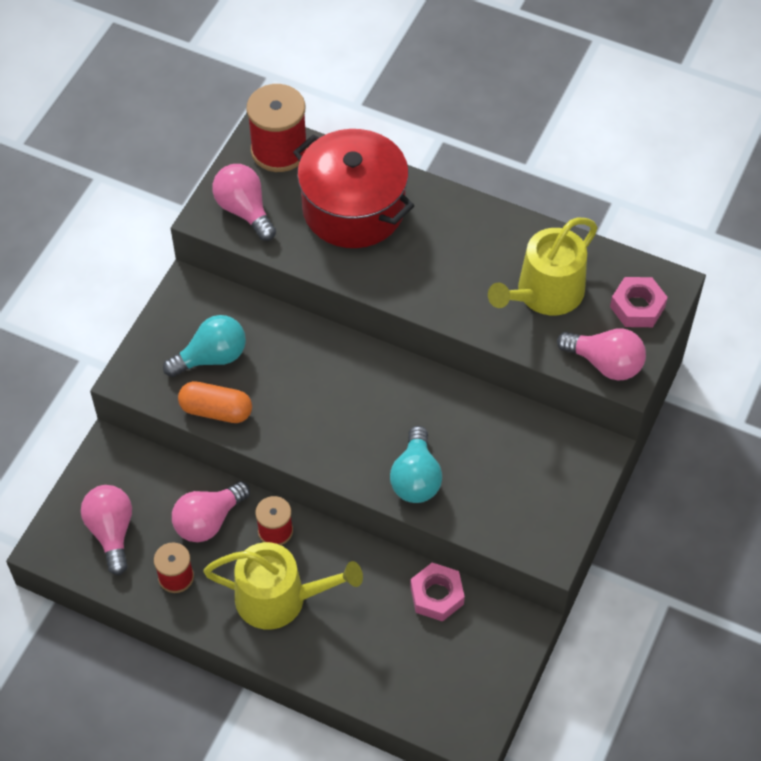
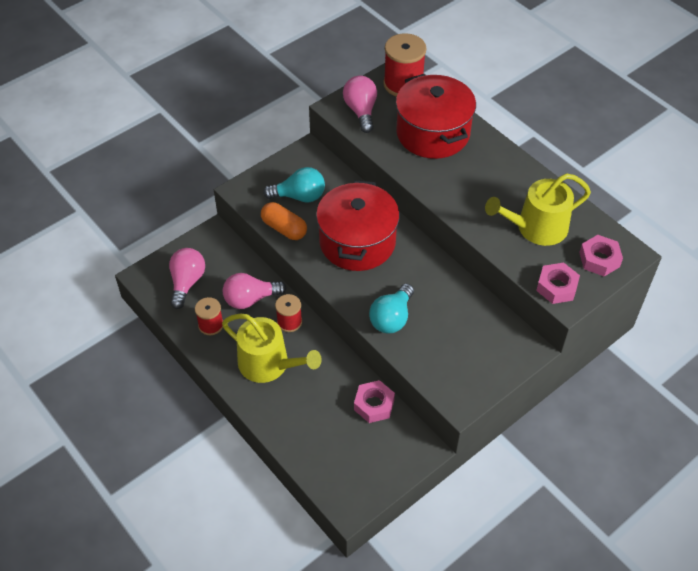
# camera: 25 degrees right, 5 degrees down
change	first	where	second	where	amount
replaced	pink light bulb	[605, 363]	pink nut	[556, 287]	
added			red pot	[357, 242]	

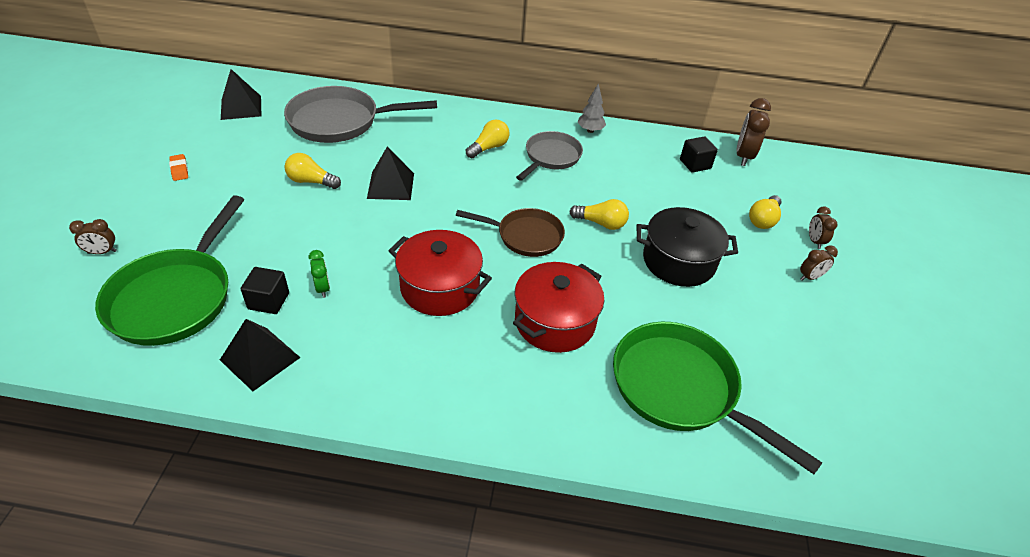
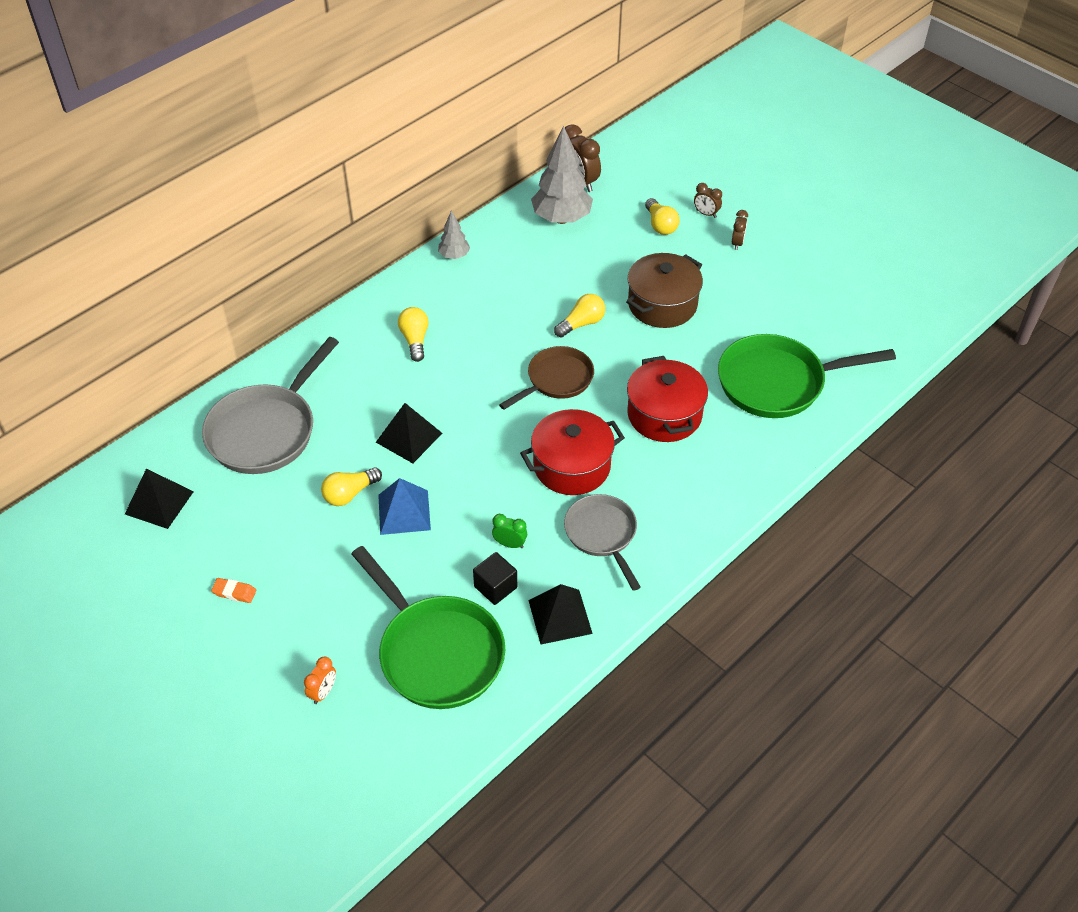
# camera: 50 degrees left, 5 degrees up
change	first	where	second	where	amount
recoloured	brown clock	[102, 252]	orange clock	[323, 692]	
moved	grey pan	[551, 157]		[602, 534]	
recoloured	black pot	[678, 261]	brown pot	[662, 304]	
replaced	black cube	[695, 164]	grey tree	[561, 218]	
added			blue pyramid	[404, 512]	

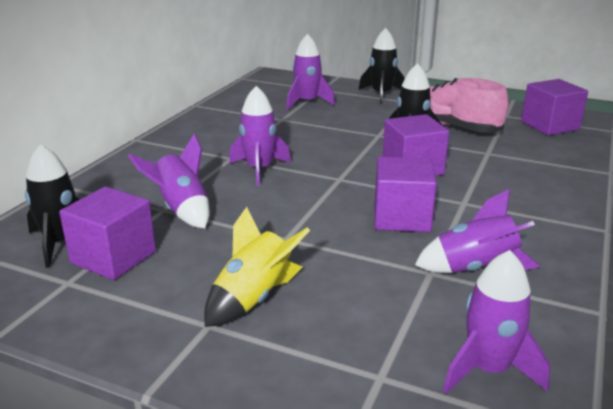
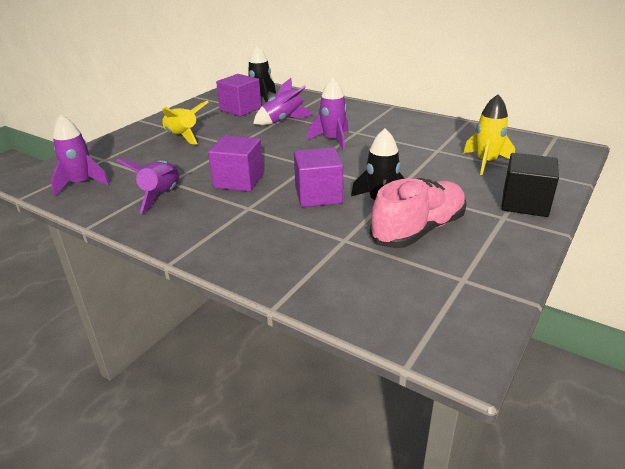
# camera: 100 degrees right, 5 degrees up
change	first	where	second	where	amount
recoloured	purple rocket	[307, 102]	yellow rocket	[486, 162]	
replaced	black rocket	[381, 94]	black cube	[525, 203]	
removed	purple cube	[550, 126]			

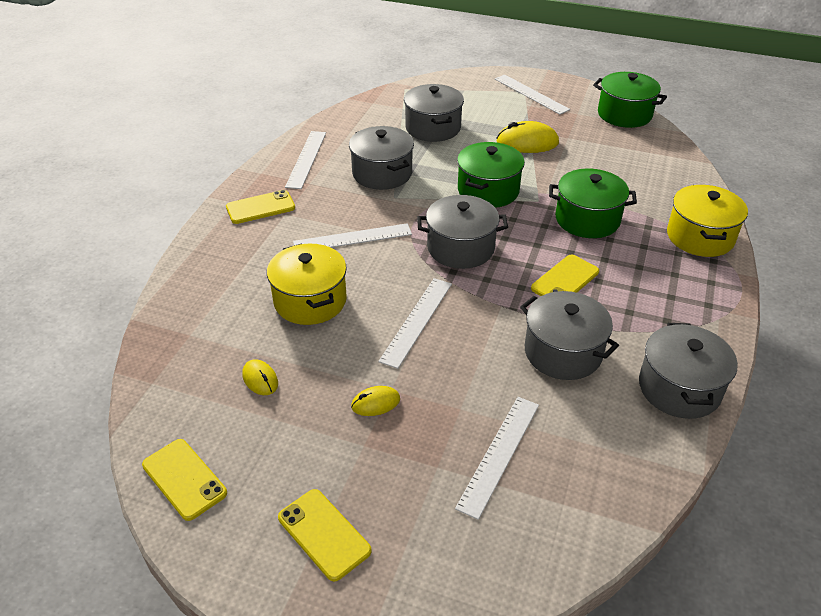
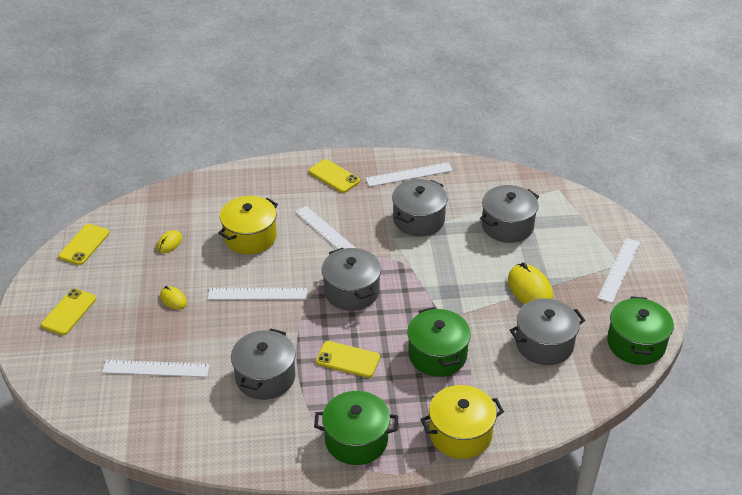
# camera: 65 degrees right, 0 degrees up
change	first	where	second	where	amount
moved	green pot	[488, 191]		[356, 440]	
moved	grey pot	[679, 388]		[544, 344]	

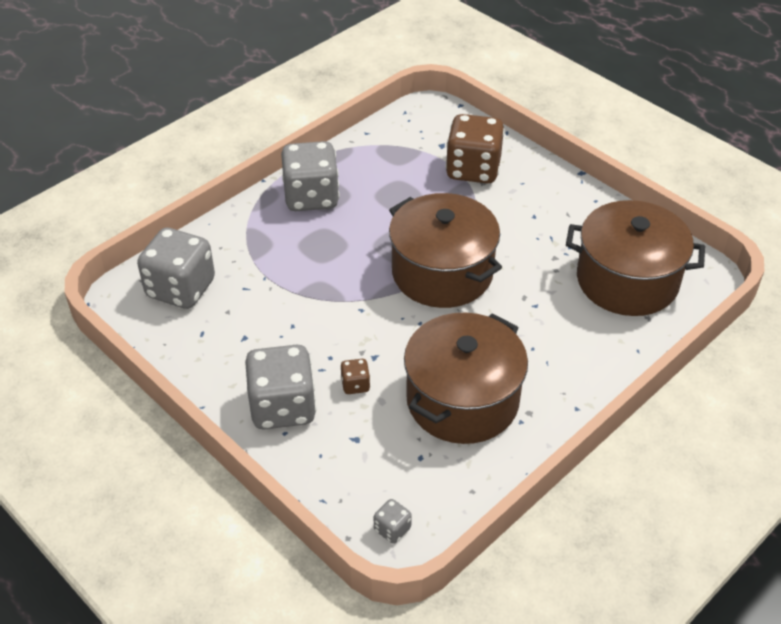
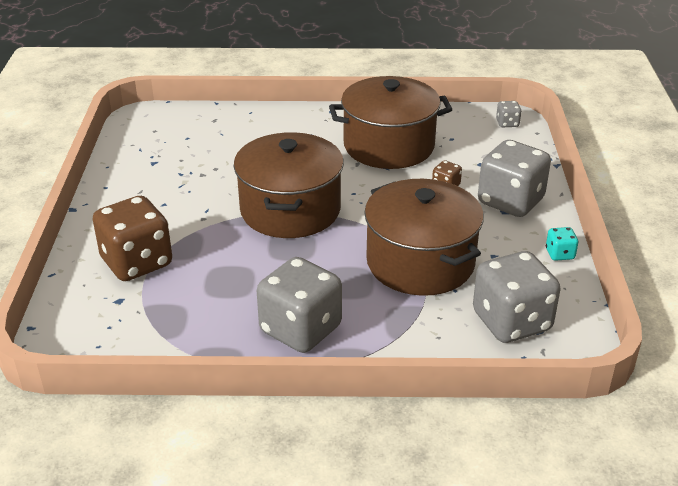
# camera: 135 degrees left, 10 degrees down
change	first	where	second	where	amount
moved	brown pot	[627, 280]		[420, 262]	
added			turquoise dice	[559, 254]	

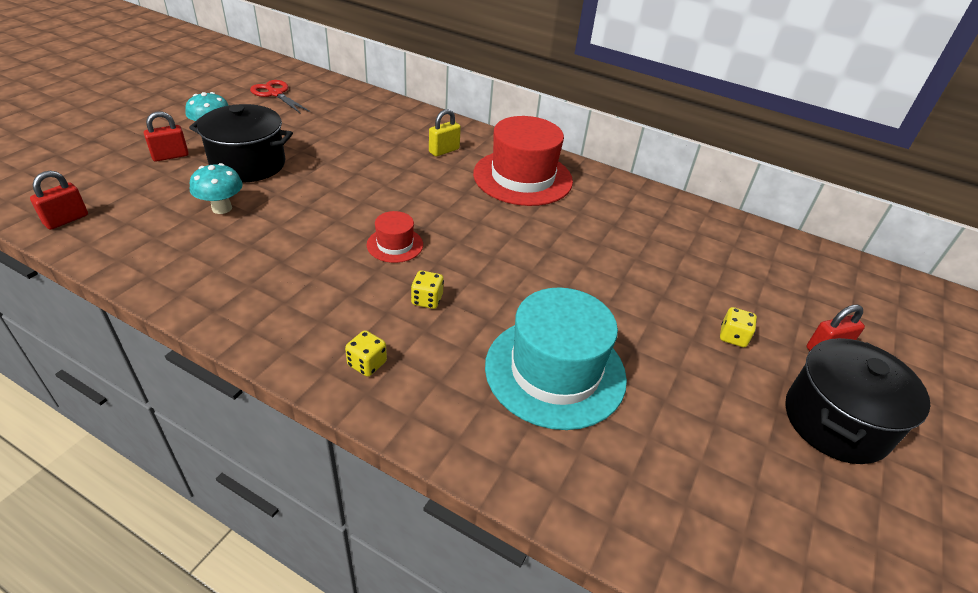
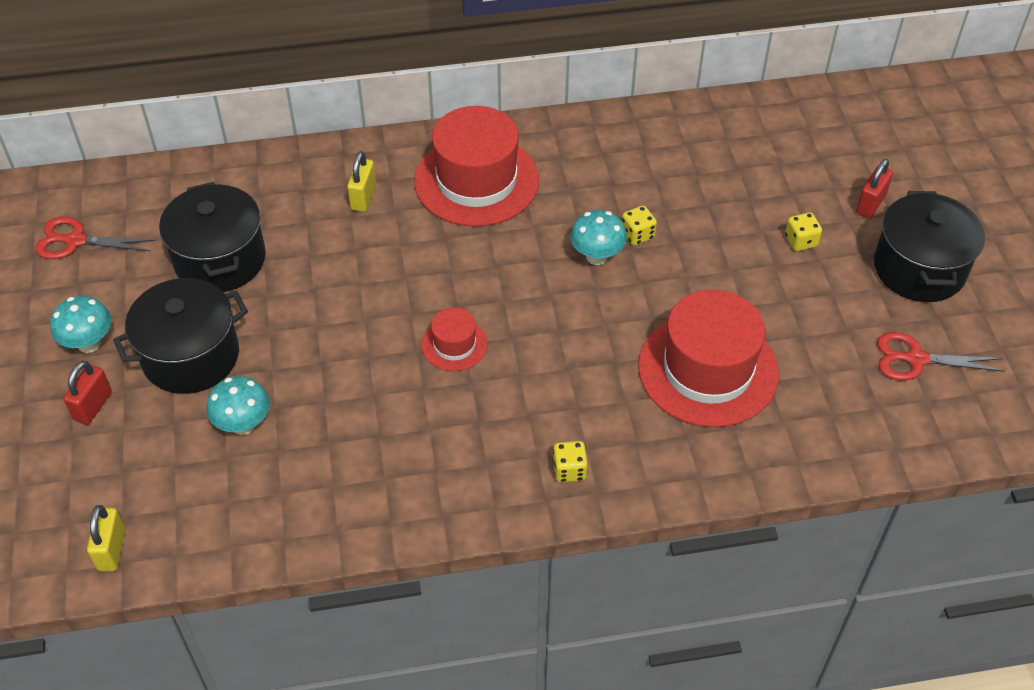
# camera: 35 degrees left, 10 degrees up
change	first	where	second	where	amount
recoloured	red padlock	[66, 220]	yellow padlock	[112, 550]	
moved	yellow dice	[427, 300]		[637, 235]	
recoloured	turquoise hat	[555, 371]	red hat	[708, 369]	
added			black pot	[220, 259]	
added			turquoise mushroom	[596, 256]	
added			red scissors	[916, 359]	

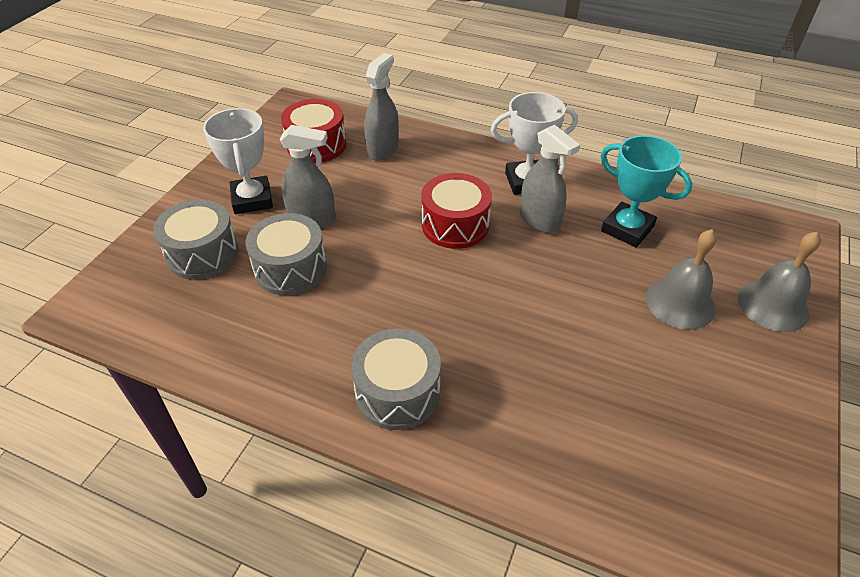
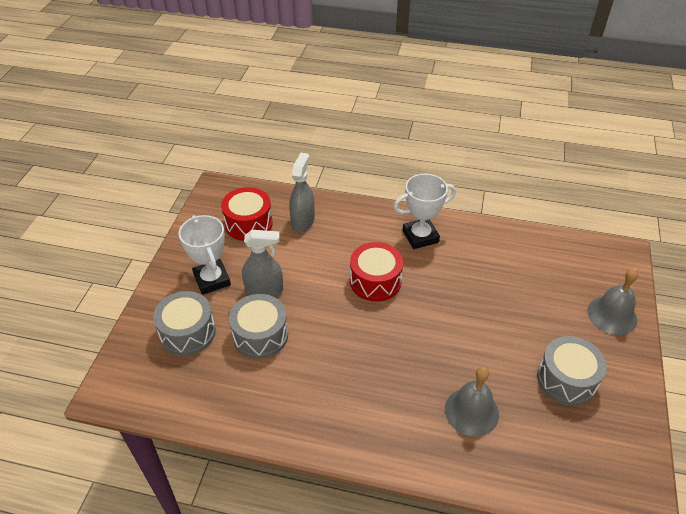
# camera: 10 degrees left, 0 degrees up
change	first	where	second	where	amount
moved	grey drum	[397, 392]		[566, 379]	
removed	grey spray bottle	[539, 220]			
removed	turquoise trophy	[627, 229]			
moved	grey bell	[680, 303]		[471, 411]	

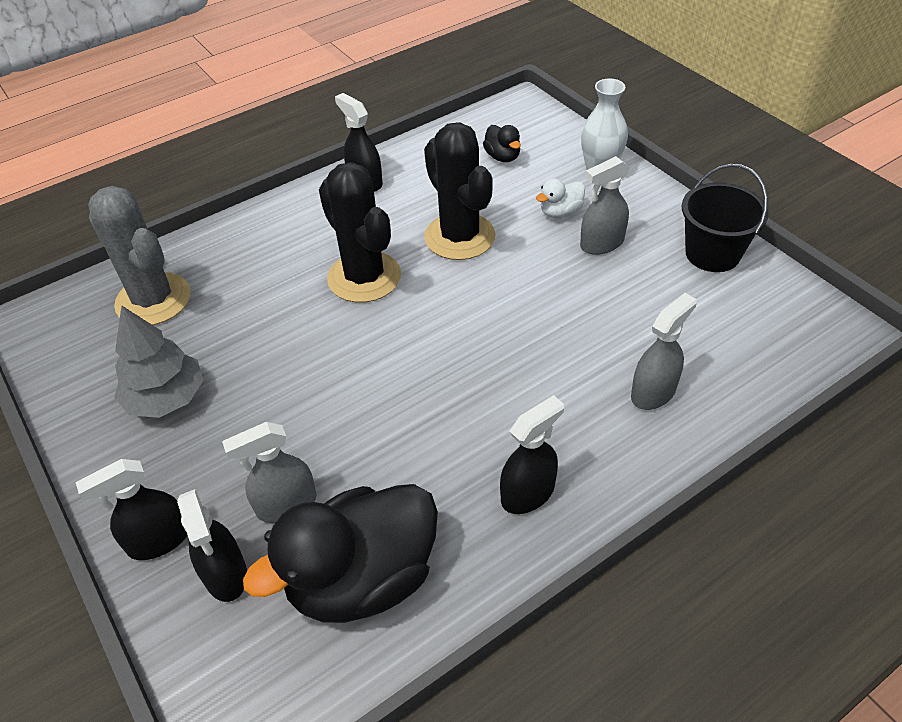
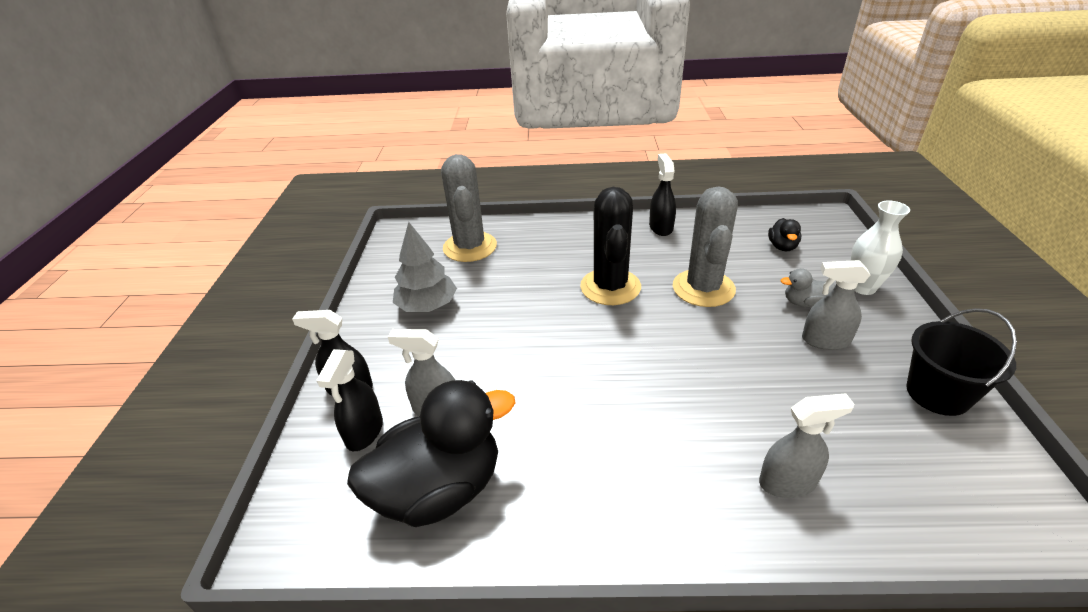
# camera: 35 degrees right, 10 degrees down
change	first	where	second	where	amount
turned	black duck	[362, 579]		[440, 489]	150 degrees clockwise
recoloured	black cactus	[459, 237]	grey cactus	[703, 288]	
removed	black spray bottle	[528, 493]			
recoloured	white duck	[560, 212]	grey duck	[803, 303]	

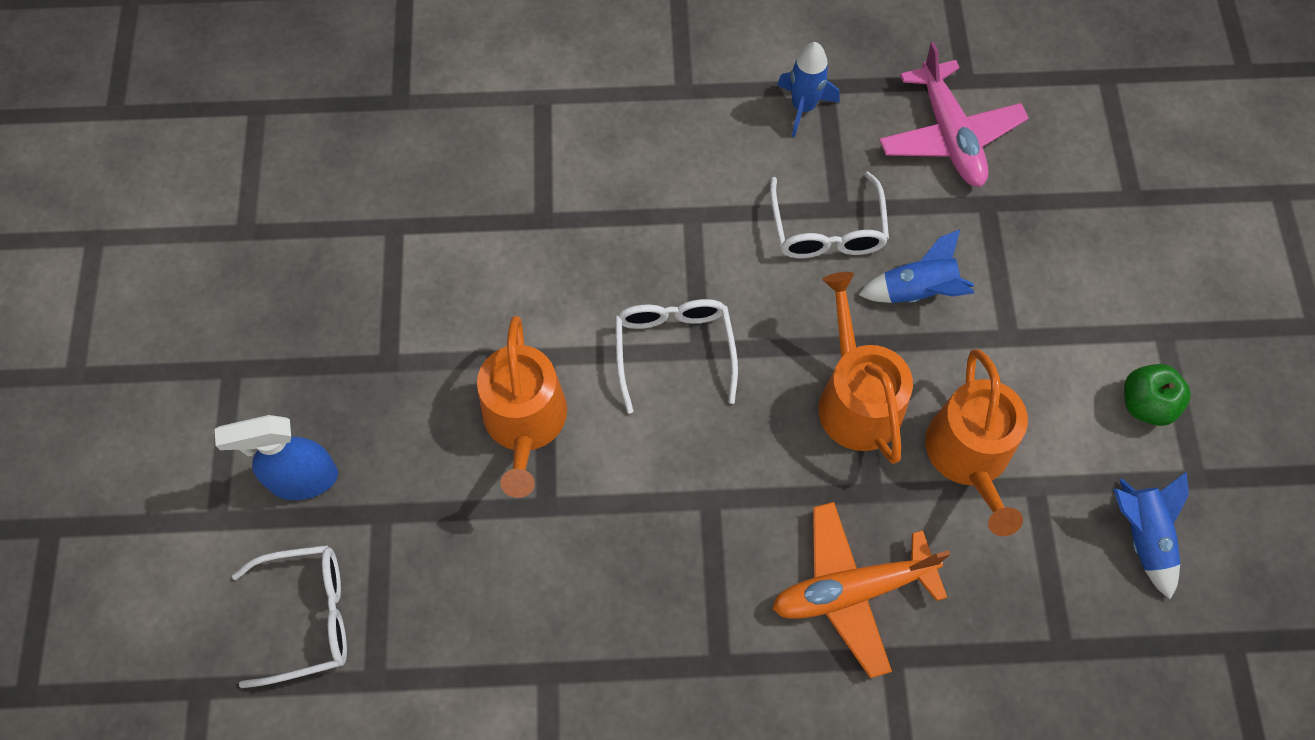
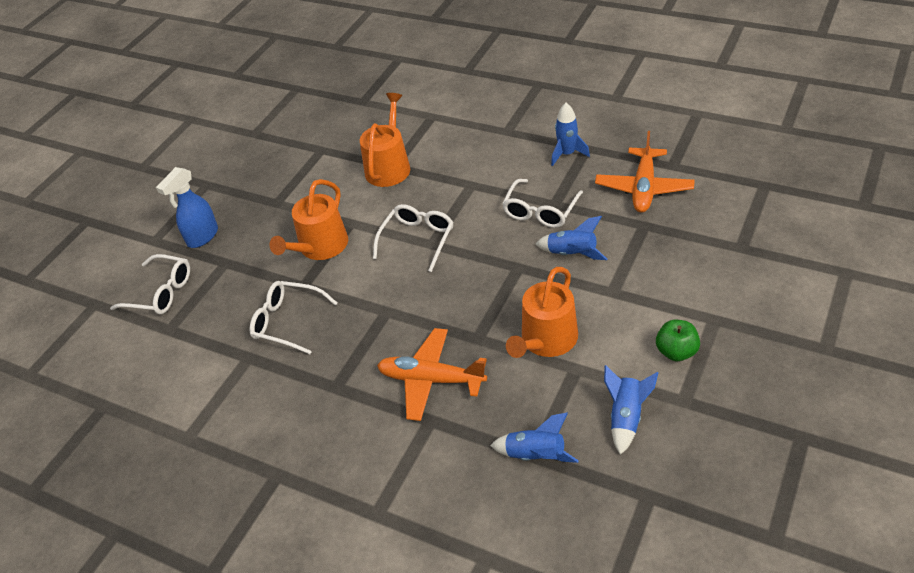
# camera: 35 degrees right, 20 degrees down
change	first	where	second	where	amount
turned	blue spray bottle	[303, 479]		[202, 237]	75 degrees counterclockwise
moved	orange watering can	[856, 399]		[389, 166]	
recoloured	pink plane	[949, 135]	orange plane	[644, 188]	
added			white glasses	[287, 322]	
added			blue rocket	[536, 455]	

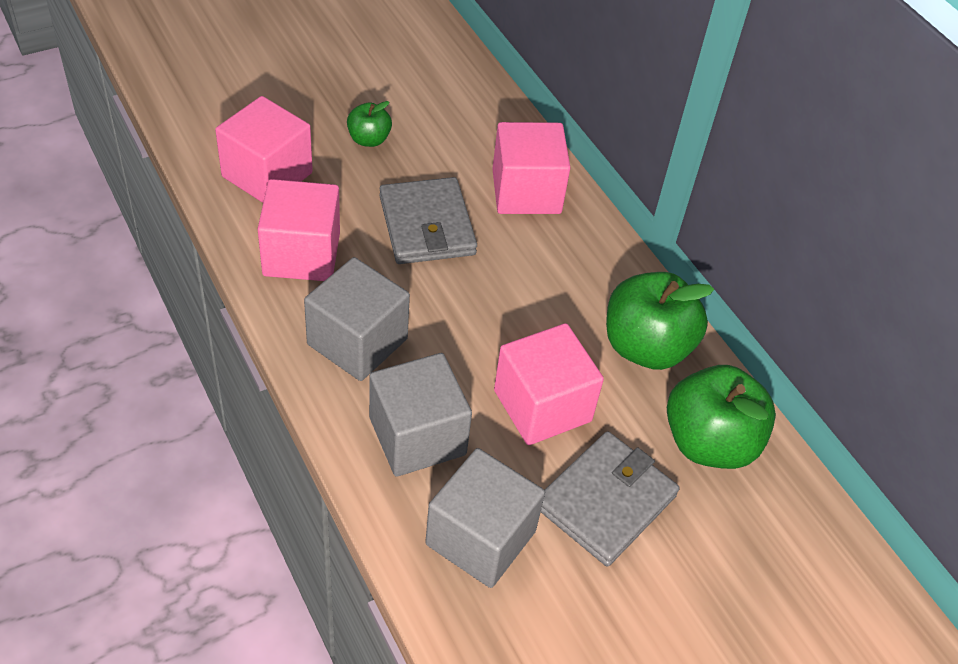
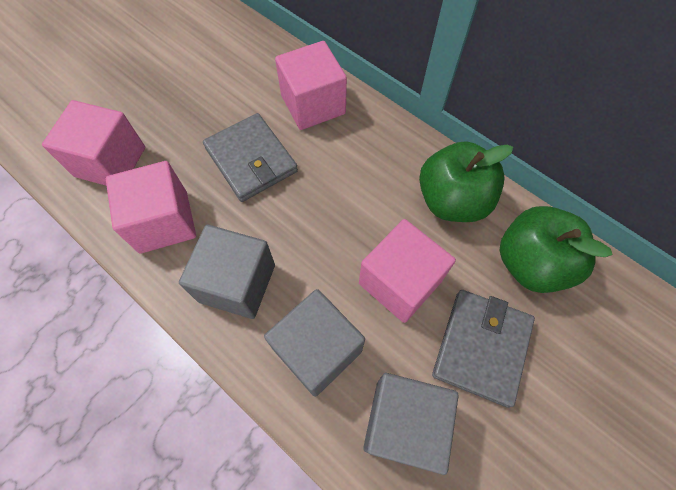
# camera: 15 degrees left, 15 degrees up
change	first	where	second	where	amount
removed	green apple	[369, 139]			

